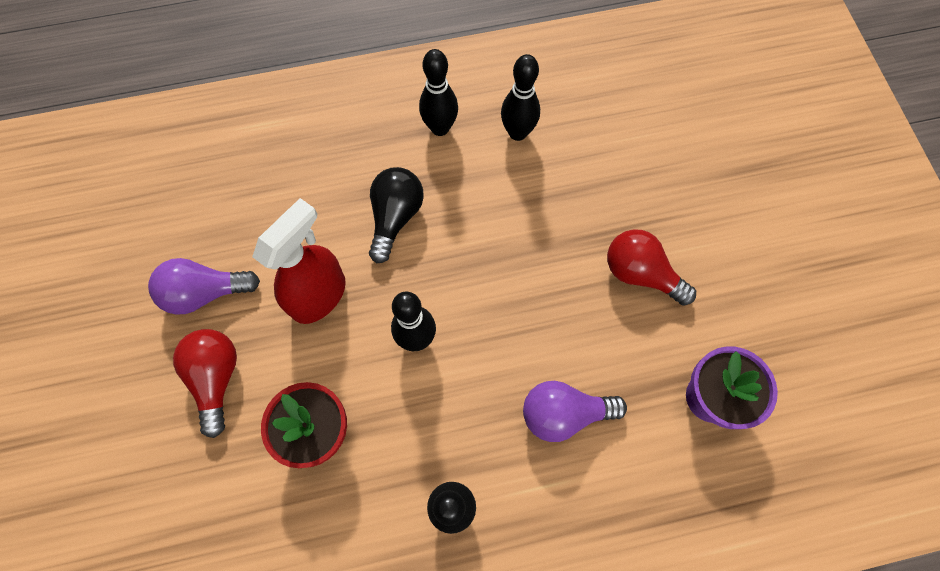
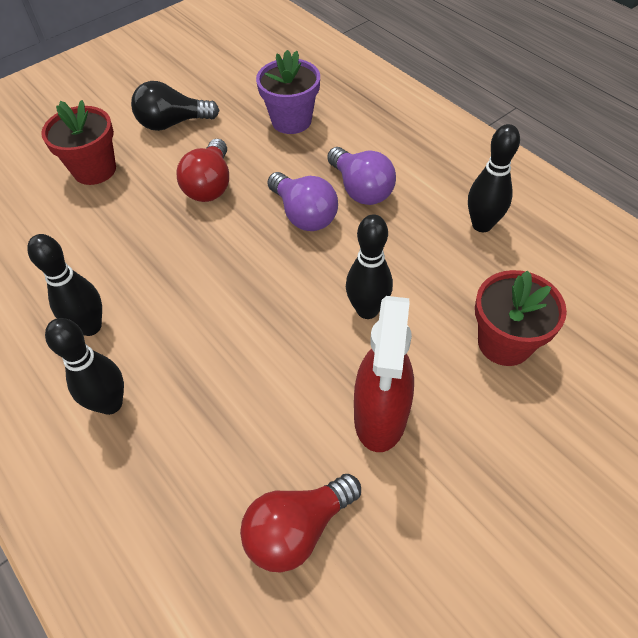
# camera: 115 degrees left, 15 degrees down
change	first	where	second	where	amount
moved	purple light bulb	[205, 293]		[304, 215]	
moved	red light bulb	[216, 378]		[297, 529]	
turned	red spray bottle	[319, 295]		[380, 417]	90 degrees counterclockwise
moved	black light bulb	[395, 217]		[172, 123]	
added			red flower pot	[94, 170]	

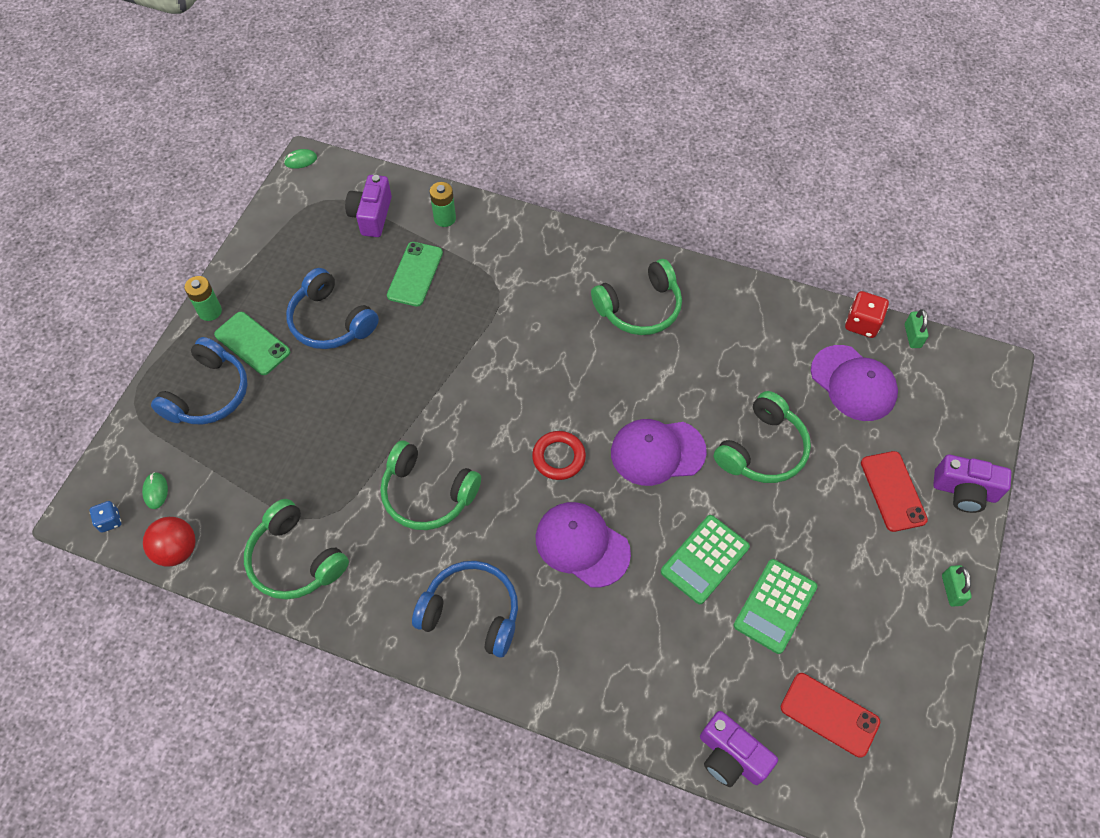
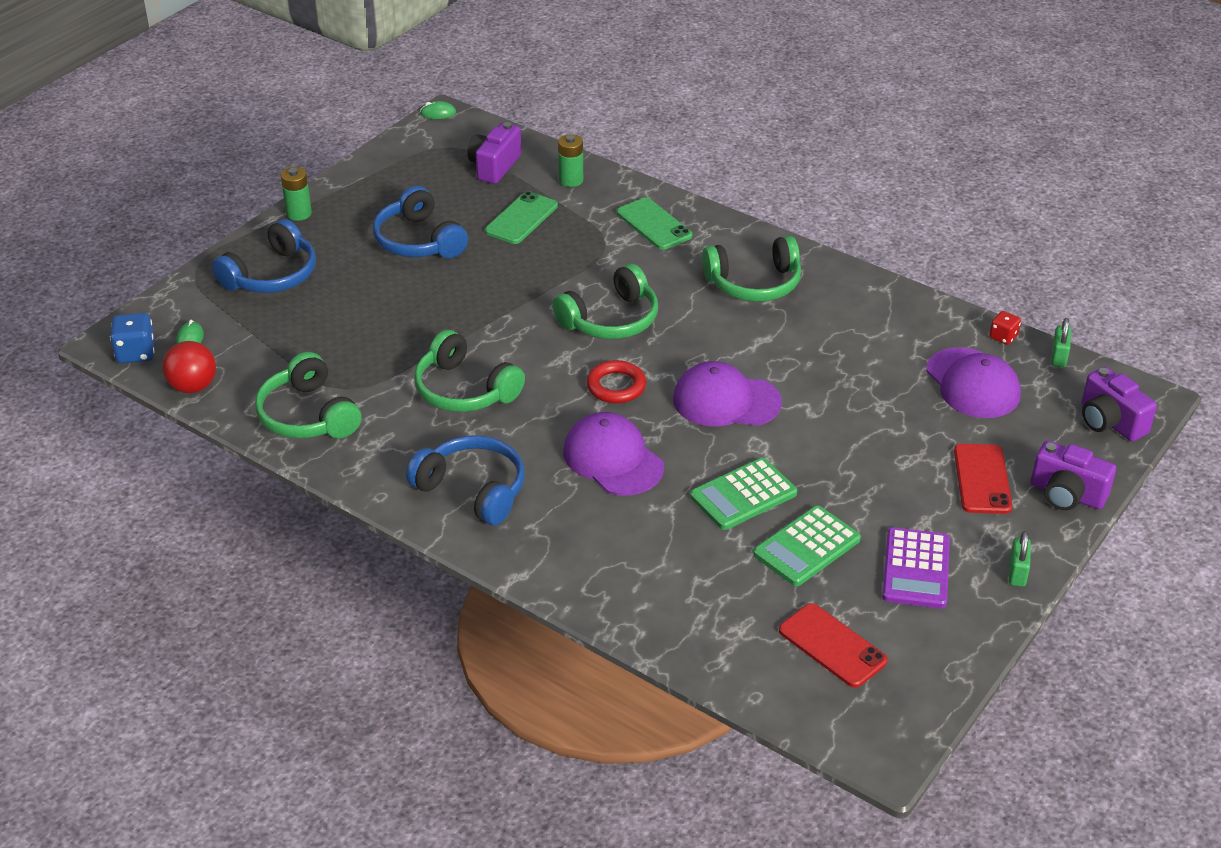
# camera: 15 degrees right, 20 degrees down
change	first	where	second	where	amount
resized	blue dice	[110, 521]		[136, 353]	x1.60
moved	green phone	[252, 343]		[654, 224]	
moved	purple camera	[730, 757]		[1109, 422]	
moved	green headphones	[762, 449]		[611, 320]	
resized	red dice	[862, 324]		[1003, 337]	x0.63
added			purple calculator	[916, 569]	

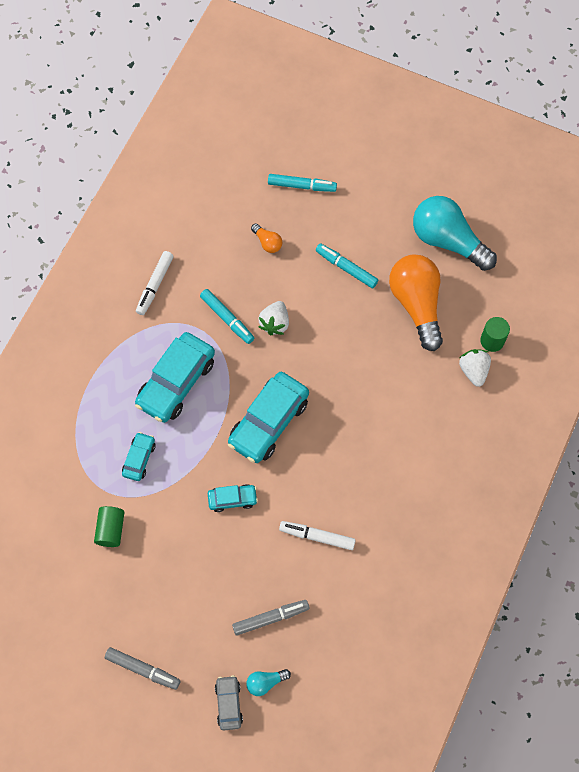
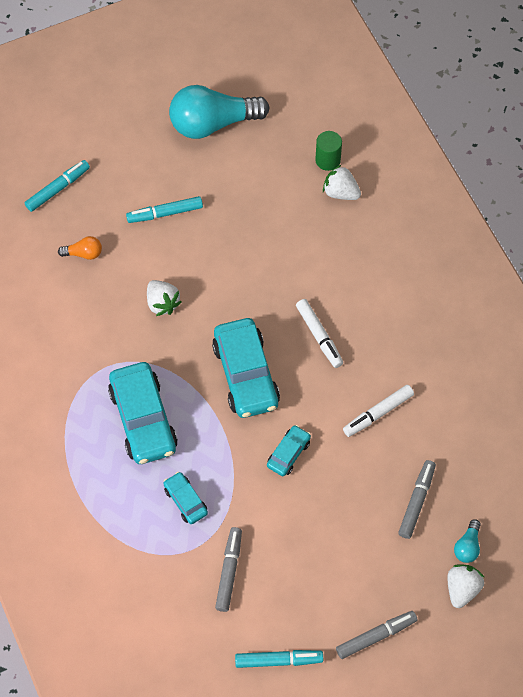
# camera: 50 degrees left, 5 degrees down
change	first	where	second	where	amount
replaced	green cylinder	[111, 529]	grey marker	[229, 571]	
moved	white marker	[155, 285]		[319, 336]	
moved	turquoise marker	[227, 319]		[278, 660]	
replaced	grey car	[229, 704]	white strawberry	[462, 589]	
removed	orange light bulb	[416, 304]			

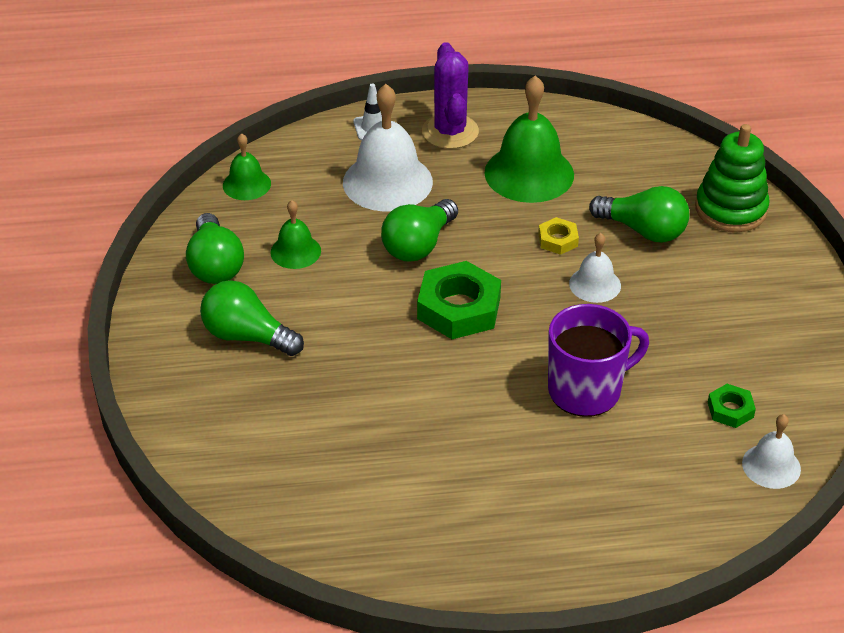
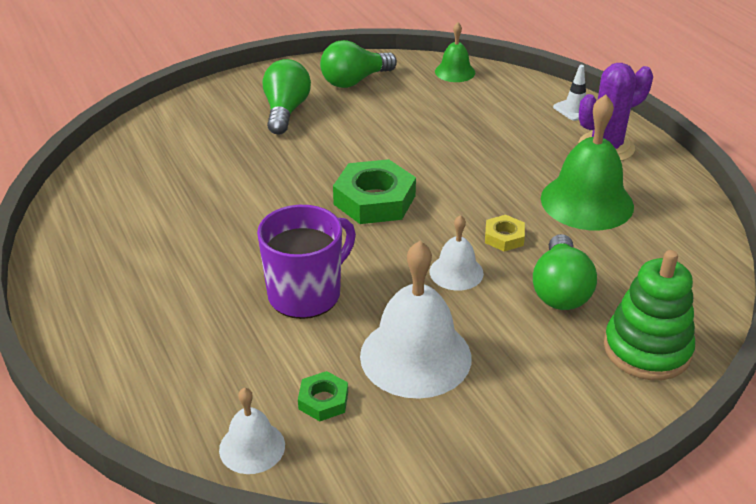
# camera: 70 degrees right, 5 degrees down
change	first	where	second	where	amount
removed	green bell	[295, 251]			
moved	white bell	[387, 182]		[415, 356]	
removed	green light bulb	[418, 245]			
turned	purple mug	[586, 390]		[306, 294]	90 degrees counterclockwise

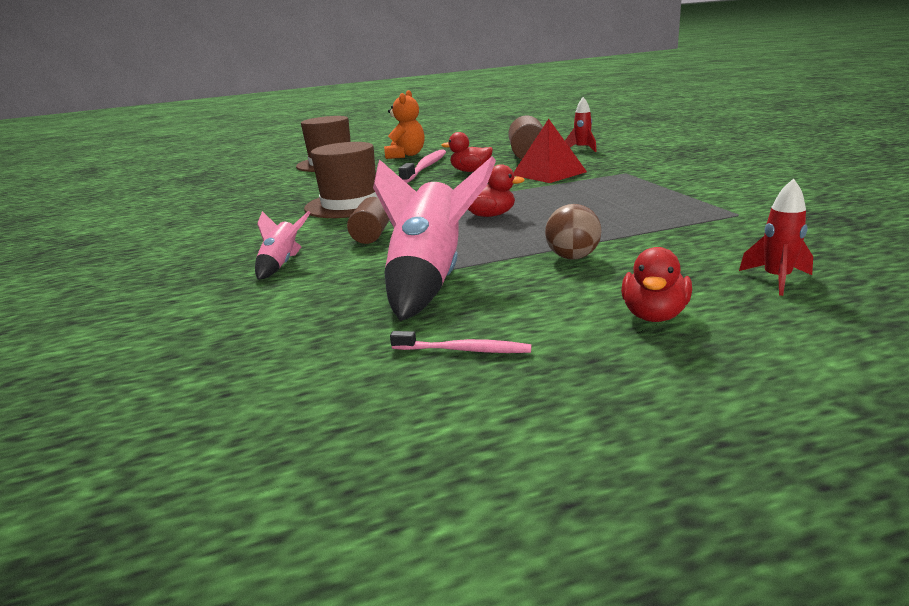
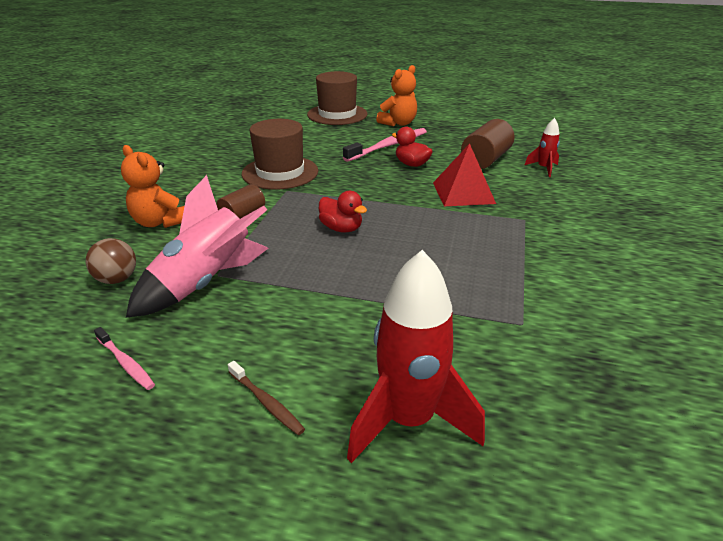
# camera: 30 degrees right, 10 degrees up
change	first	where	second	where	amount
replaced	pink rocket	[281, 264]	orange teddy bear	[160, 222]	
moved	brown ball	[572, 257]		[117, 279]	
replaced	red duck	[654, 315]	brown toothbrush	[266, 402]	
resized	red rocket	[776, 279]		[408, 420]	x2.04

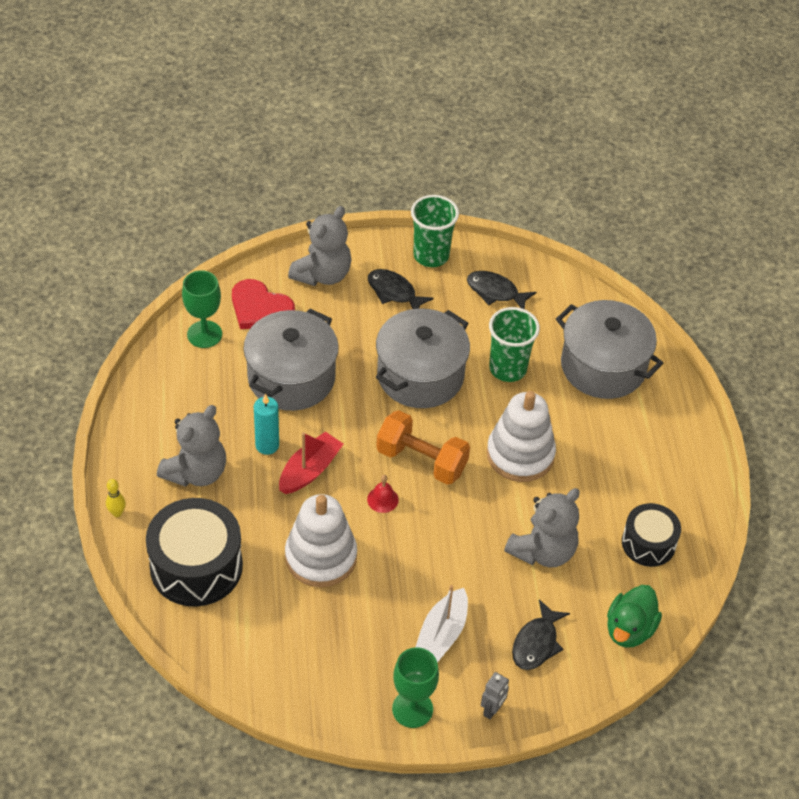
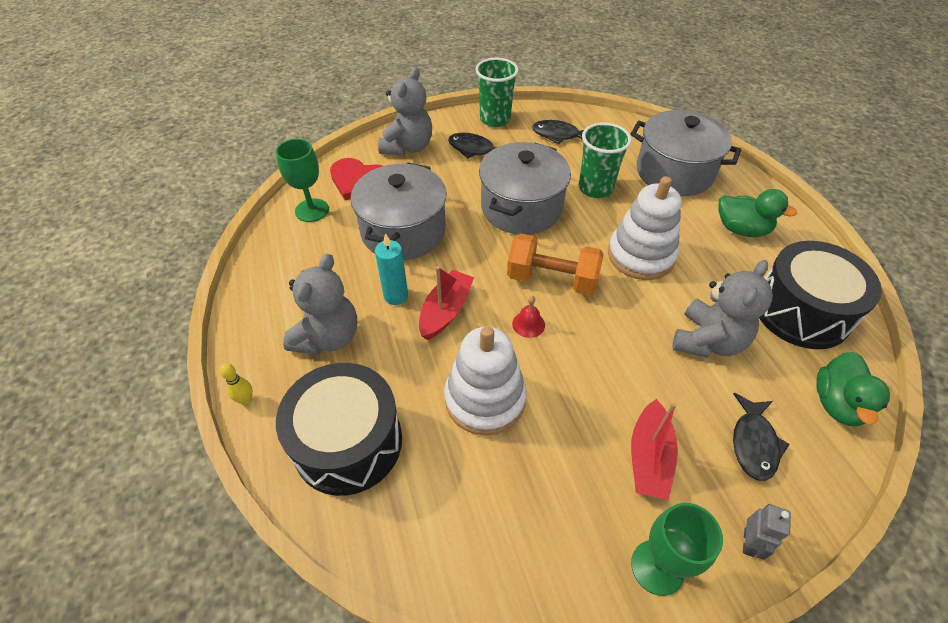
# camera: 10 degrees left, 0 degrees up
change	first	where	second	where	amount
recoloured	white boat	[442, 634]	red boat	[649, 458]	
resized	black drum	[648, 543]		[801, 311]	x1.66
added			green duck	[741, 229]	

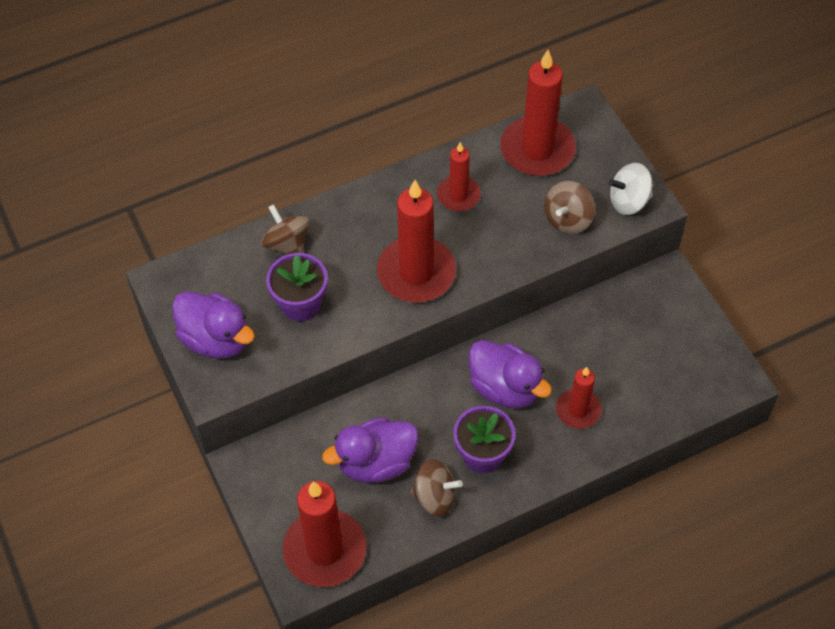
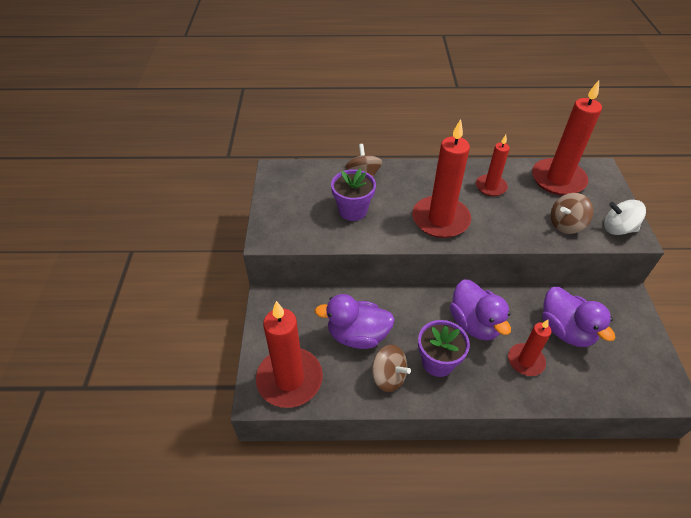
# camera: 25 degrees right, 10 degrees down
change	first	where	second	where	amount
moved	purple duck	[216, 339]		[565, 330]	

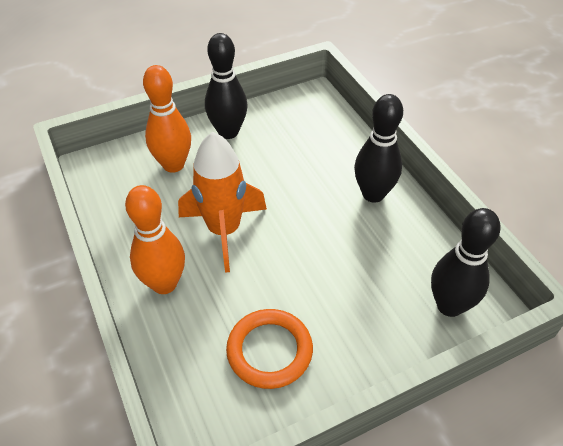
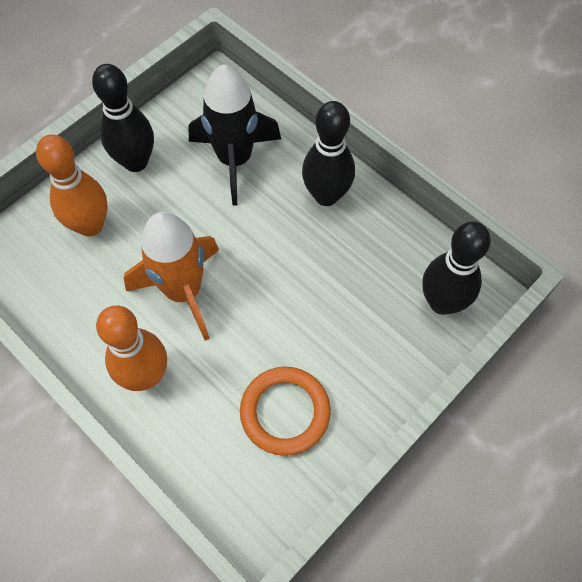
# camera: 20 degrees left, 15 degrees up
change	first	where	second	where	amount
added			black rocket	[235, 160]	

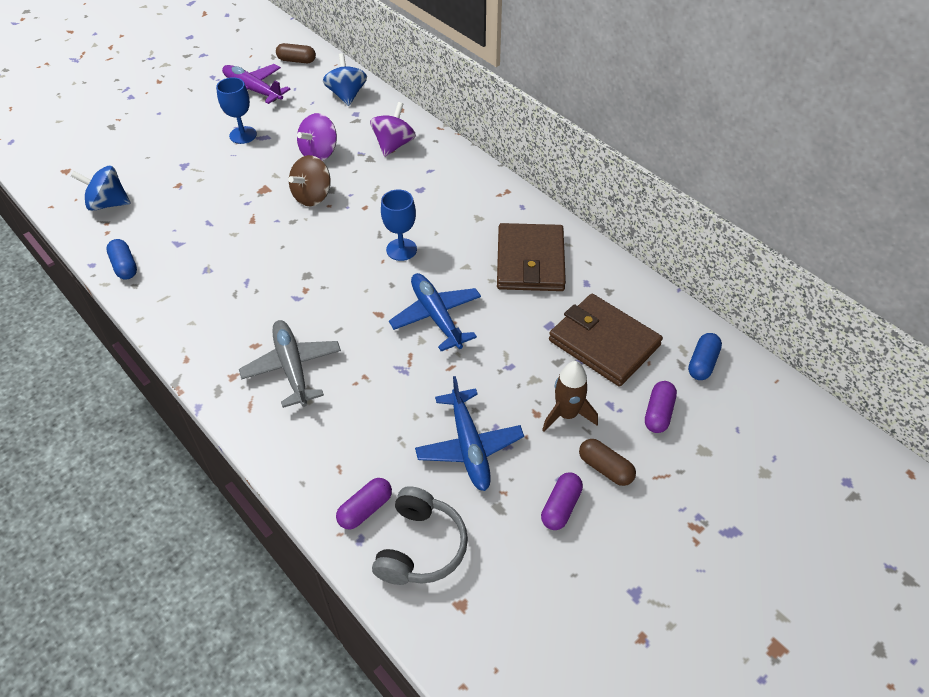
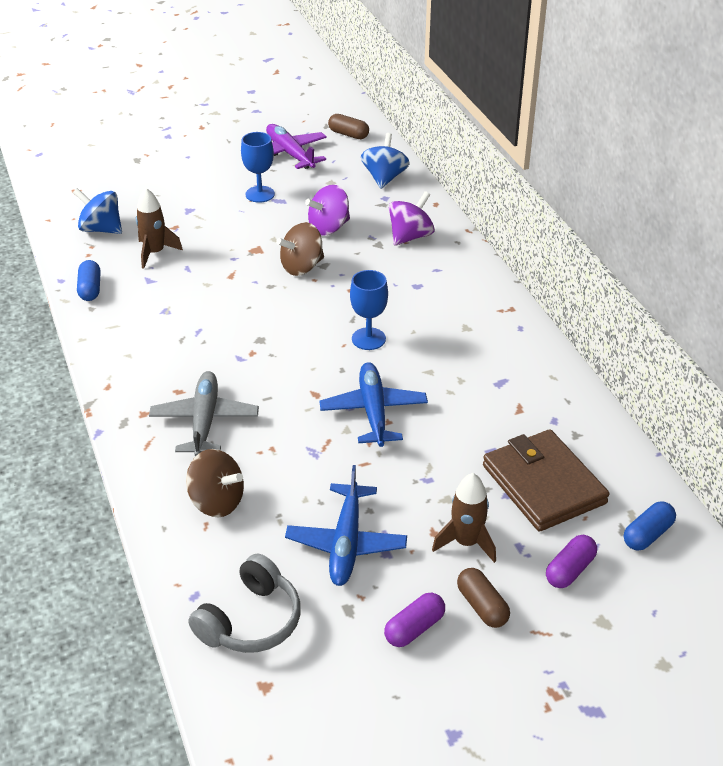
# camera: 20 degrees right, 10 degrees down
change	first	where	second	where	amount
removed	purple capsule	[365, 509]			
removed	brown wallet	[530, 261]			
added			brown rocket	[155, 253]	
added			brown spinning top	[217, 502]	

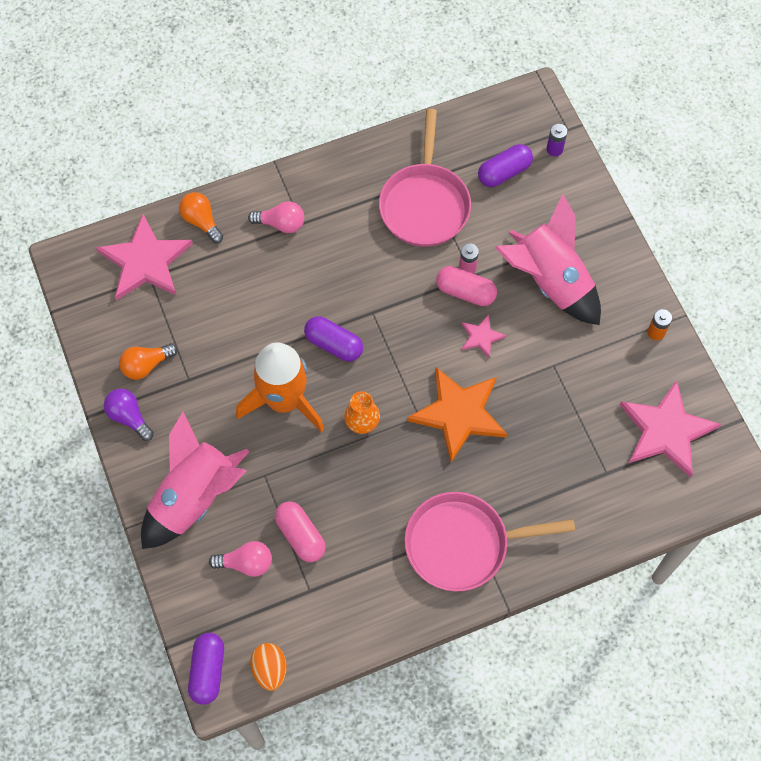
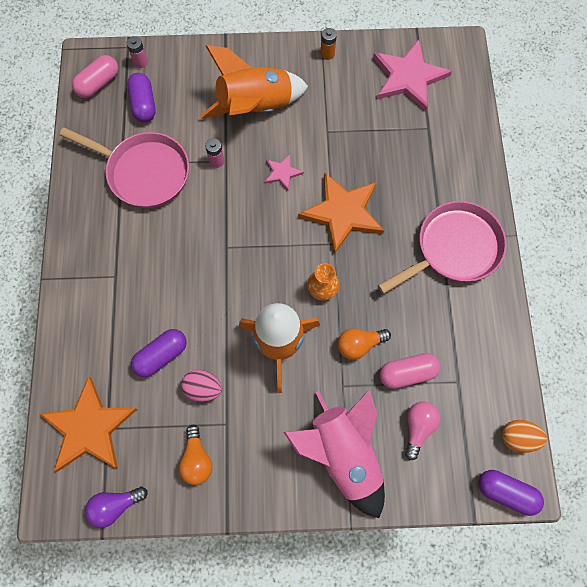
# camera: 70 degrees left, 5 degrees up
change	first	where	second	where	amount
recoloured	pink star	[145, 261]	orange star	[89, 427]	
moved	purple light bulb	[129, 417]		[115, 505]	
moved	orange light bulb	[201, 221]		[359, 344]	
removed	pink light bulb	[281, 224]			
moved	purple capsule	[334, 344]		[161, 355]	
turned	pink pan	[463, 544]		[453, 248]	135 degrees counterclockwise
moved	pink capsule	[465, 292]		[98, 83]	
recoloured	pink rocket	[550, 281]	orange rocket	[255, 107]	
recoloured	purple battery	[554, 149]	pink battery	[141, 62]	
added			pink egg	[203, 388]	

